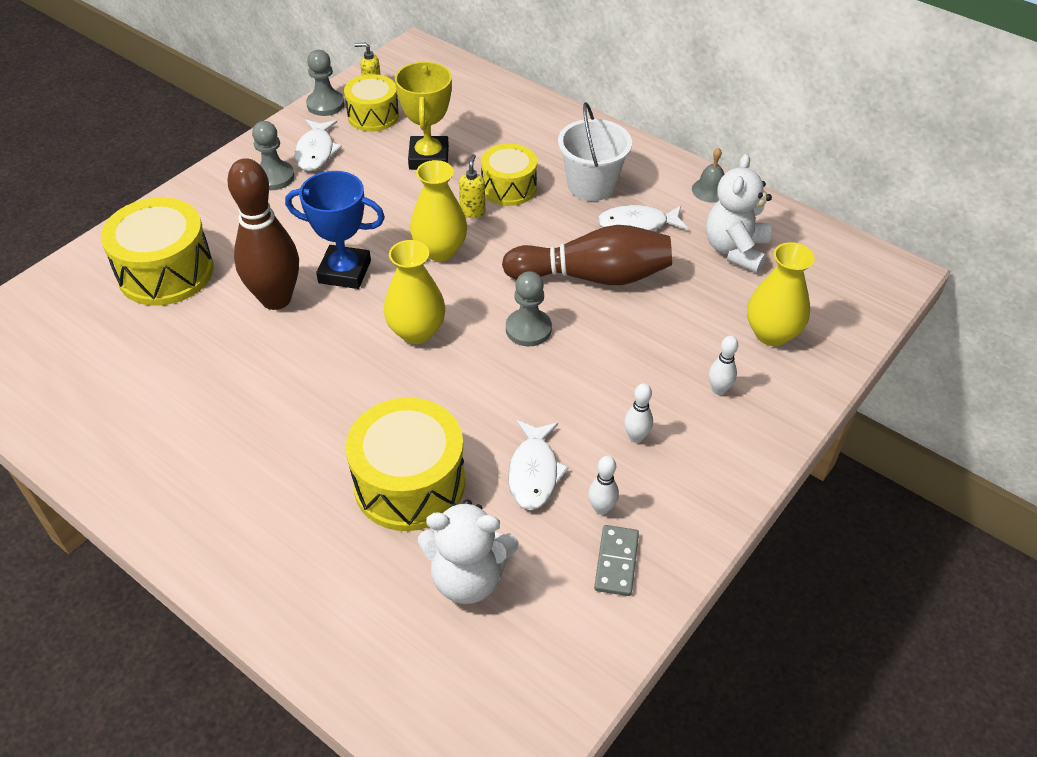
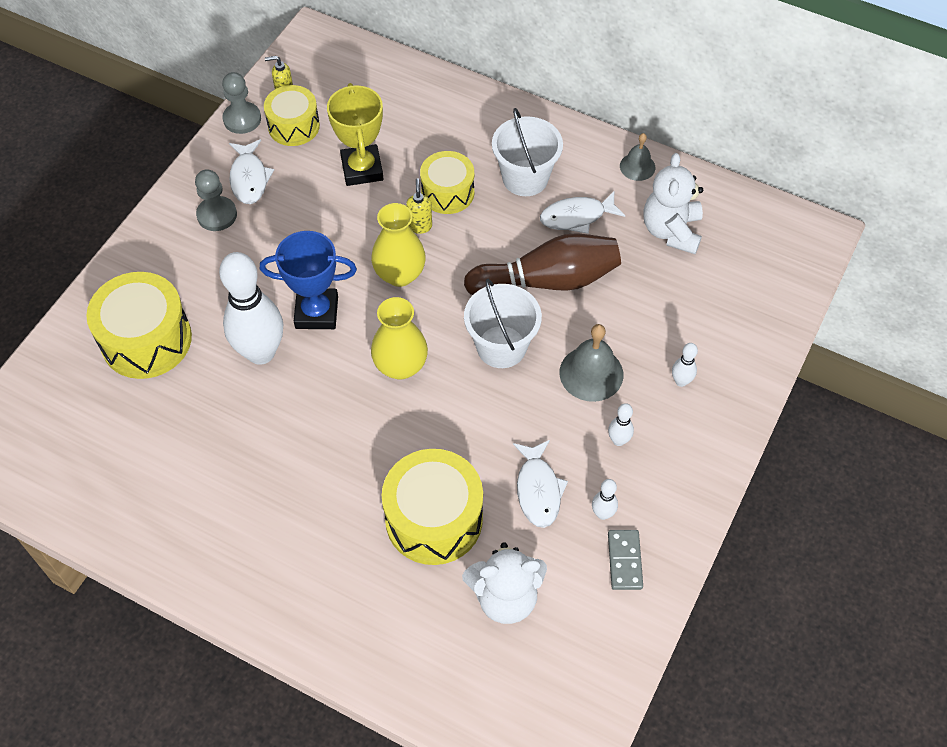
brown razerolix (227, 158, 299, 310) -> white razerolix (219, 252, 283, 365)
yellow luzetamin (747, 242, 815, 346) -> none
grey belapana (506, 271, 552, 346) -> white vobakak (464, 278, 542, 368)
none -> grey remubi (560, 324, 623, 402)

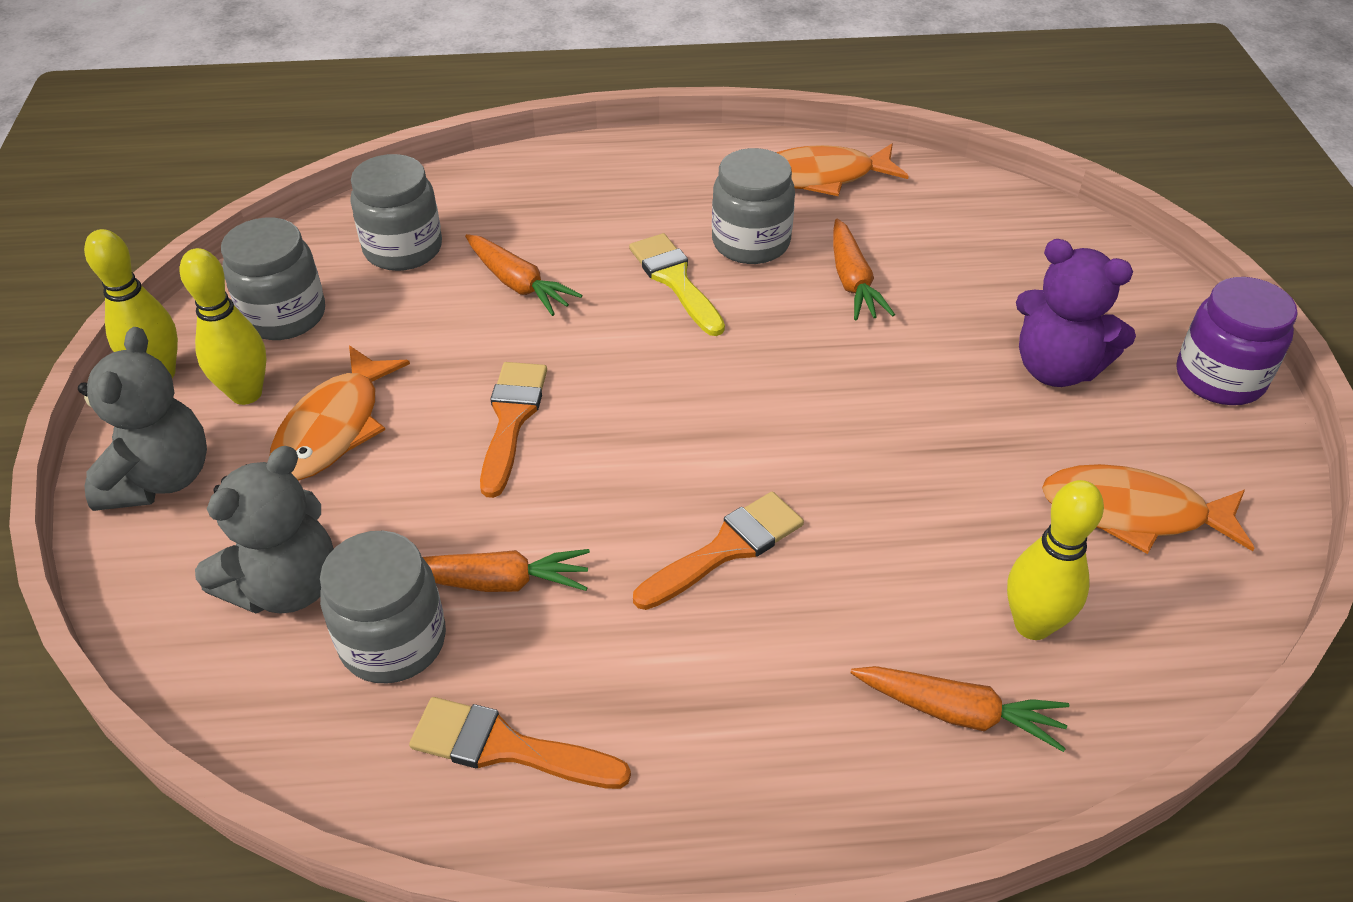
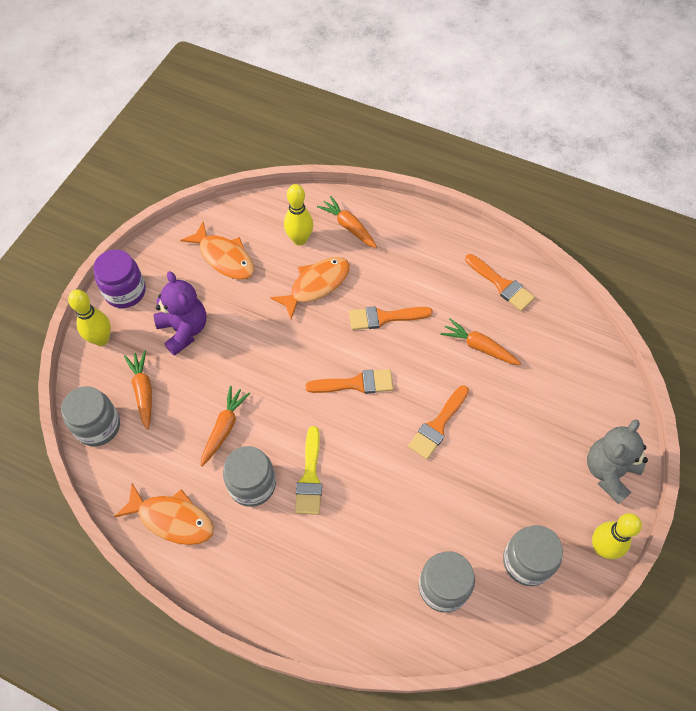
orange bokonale (465, 234, 582, 316) -> orange bokonale (124, 350, 152, 430), relocated
yellow razerolix (179, 248, 267, 405) -> yellow razerolix (68, 290, 111, 346), relocated
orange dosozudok (269, 345, 410, 481) -> orange dosozudok (270, 257, 350, 319), relocated
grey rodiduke (195, 446, 334, 614) -> none
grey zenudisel (320, 531, 446, 683) -> grey zenudisel (61, 386, 120, 447), relocated
none -> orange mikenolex (305, 369, 393, 394)

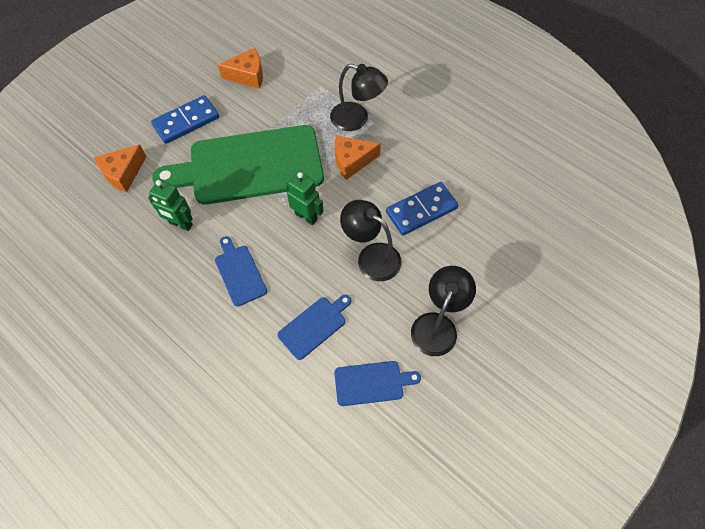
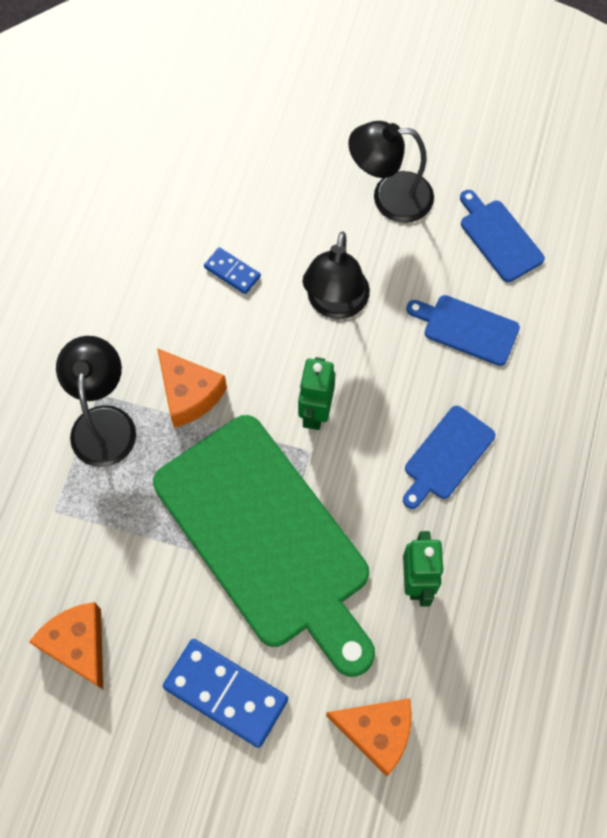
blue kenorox (386, 182, 458, 235) -> blue kenorox (204, 247, 261, 294), x0.53

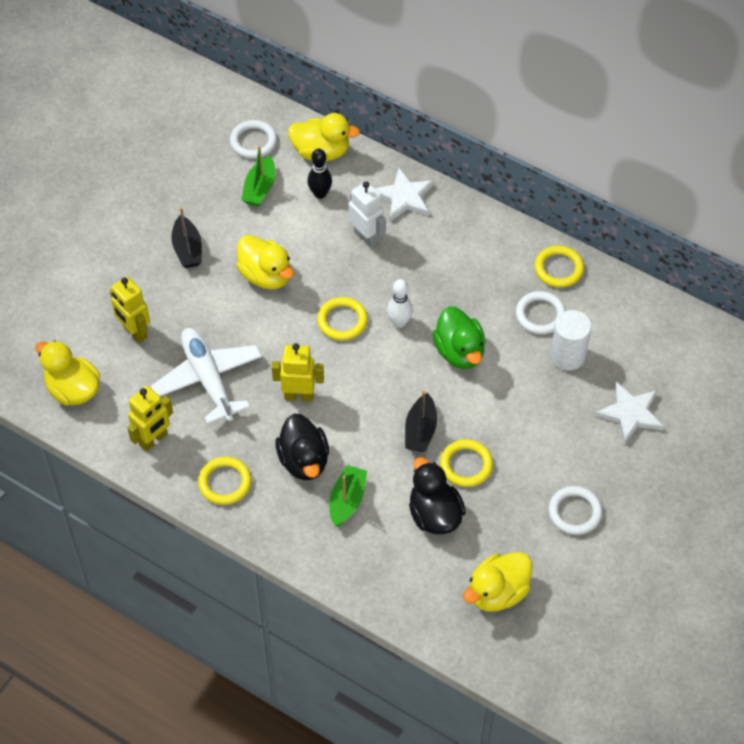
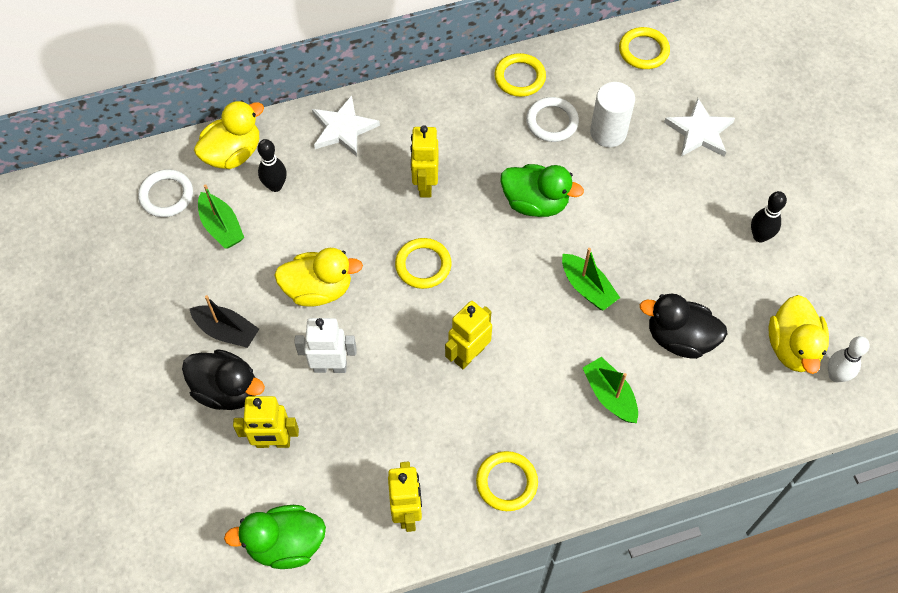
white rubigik (349, 181, 386, 248) -> white rubigik (294, 318, 357, 373), relocated
white razerolix (387, 279, 413, 328) -> white razerolix (828, 336, 870, 382), relocated
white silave (151, 328, 262, 424) -> none
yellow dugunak (35, 340, 100, 406) -> green dugunak (224, 505, 326, 569)
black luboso (405, 390, 437, 452) -> green luboso (562, 248, 620, 311)
black dugunak (275, 414, 329, 480) -> black dugunak (182, 349, 265, 410), relocated
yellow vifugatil (440, 439, 493, 487) -> yellow vifugatil (619, 27, 670, 69), relocated
white vifugatil (548, 486, 602, 535) -> black razerolix (751, 191, 787, 242)
none -> yellow rubigik (410, 125, 439, 198)

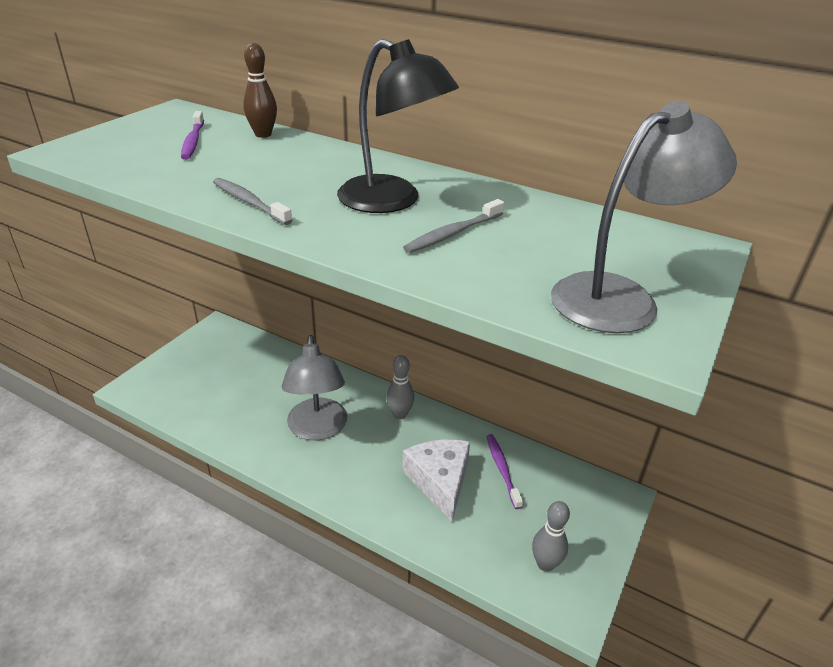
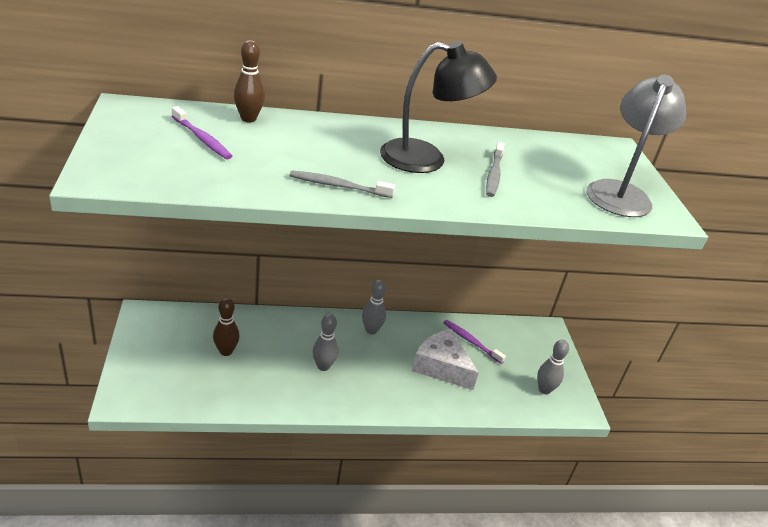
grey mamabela (282, 335, 347, 440) -> grey razerolix (312, 314, 338, 371)
none -> brown razerolix (213, 298, 240, 356)

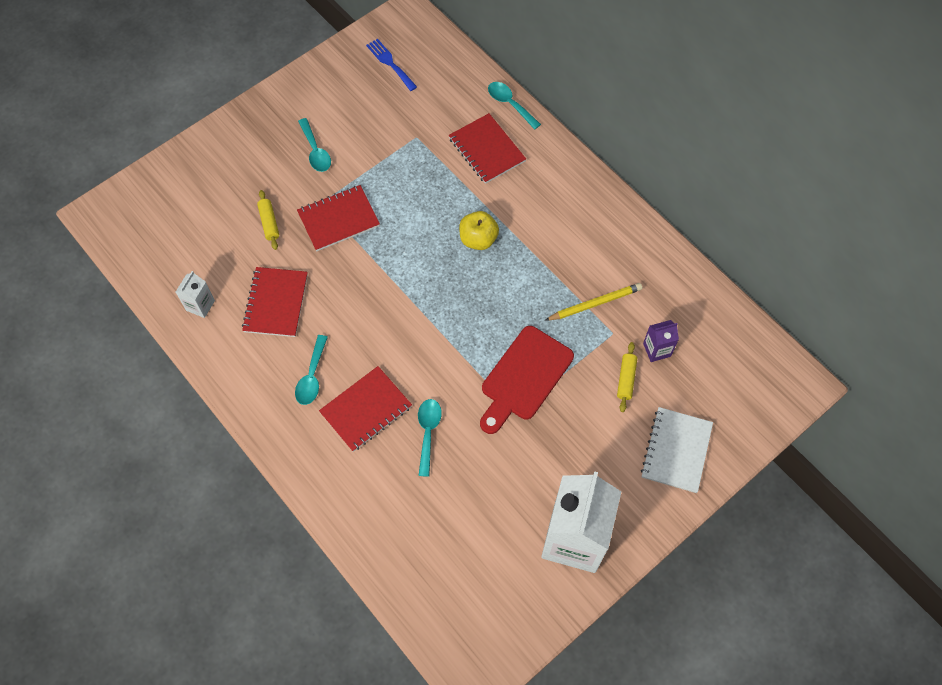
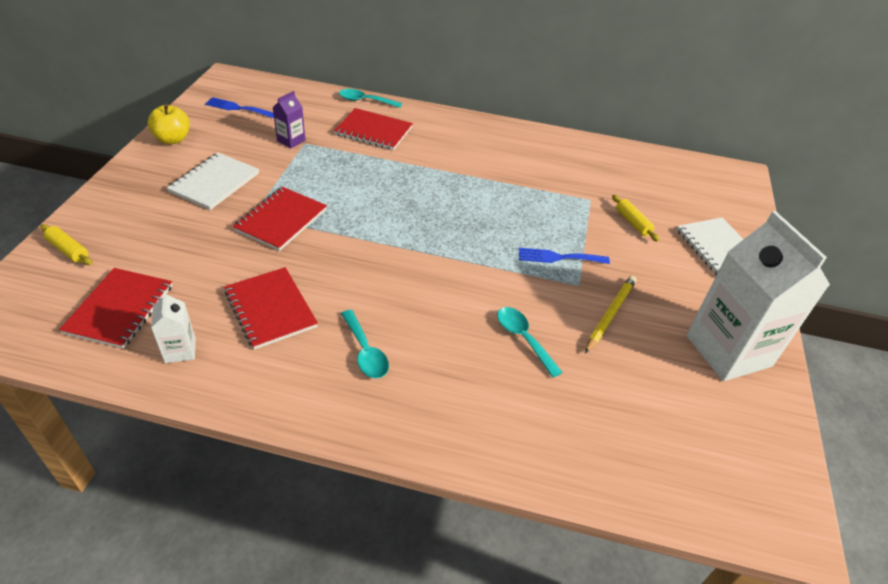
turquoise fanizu (298, 118, 331, 172) -> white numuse (167, 153, 259, 210)
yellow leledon (257, 190, 279, 250) -> yellow leledon (41, 224, 93, 265), relocated
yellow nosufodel (459, 211, 499, 250) -> yellow nosufodel (148, 104, 190, 144), relocated
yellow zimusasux (545, 283, 642, 321) -> yellow zimusasux (585, 275, 637, 354), relocated
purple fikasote (643, 320, 679, 362) -> purple fikasote (272, 91, 305, 148), relocated
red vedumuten (480, 326, 574, 434) -> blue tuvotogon (519, 248, 610, 264)
red numuse (319, 366, 412, 452) -> red numuse (59, 268, 173, 349), relocated

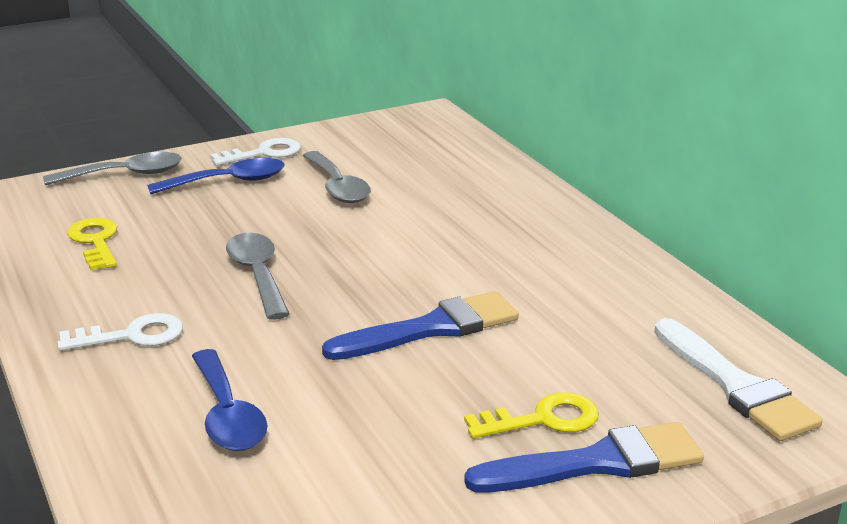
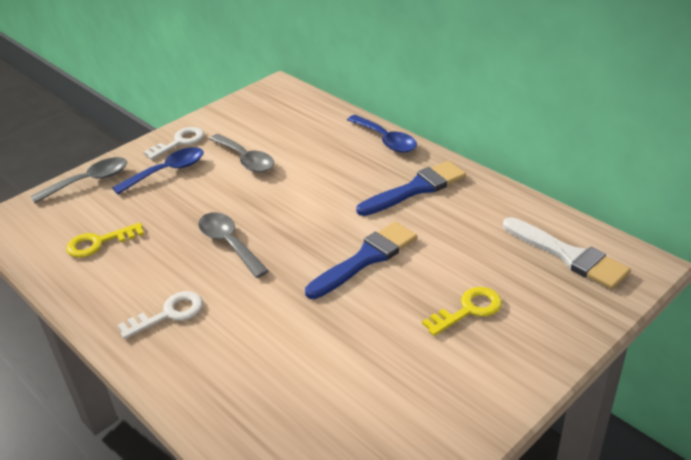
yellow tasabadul (67, 218, 117, 270) -> yellow tasabadul (66, 223, 144, 258), 75 degrees counterclockwise
blue fanizu (192, 349, 268, 451) -> blue fanizu (347, 115, 417, 153), relocated
blue mikenolex (464, 422, 704, 492) -> blue mikenolex (356, 161, 466, 216), relocated

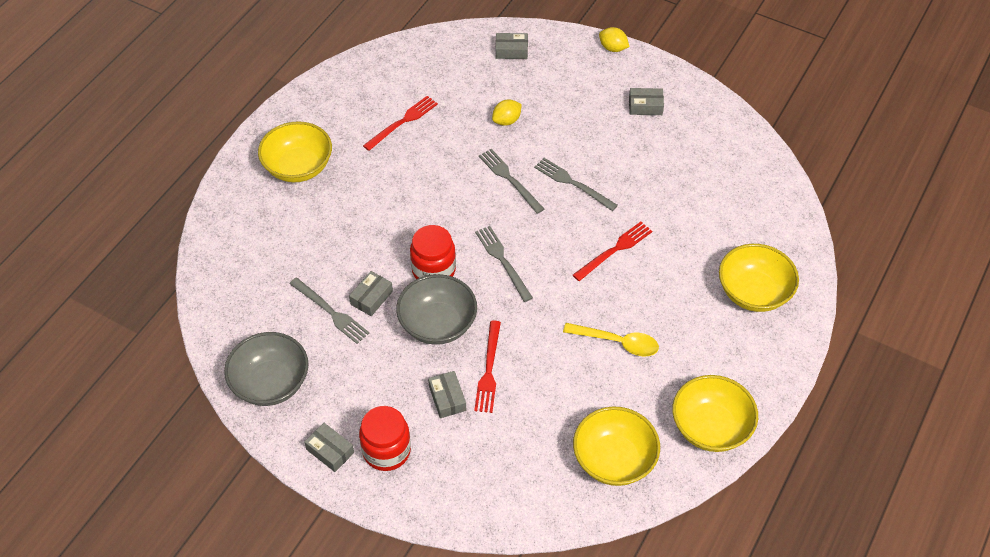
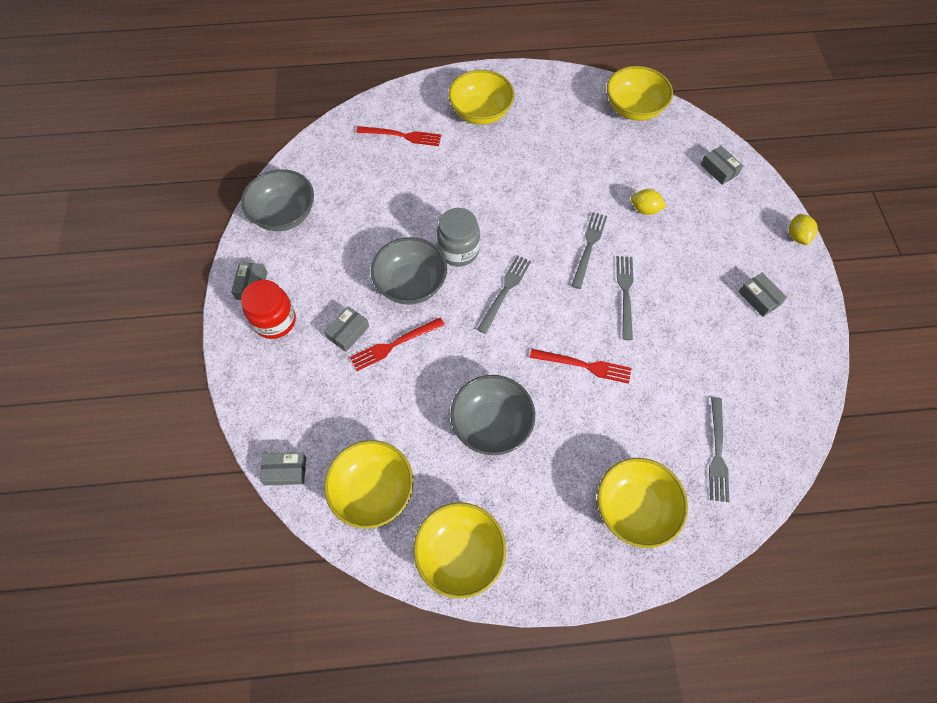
red tuvotogon (363, 96, 438, 151) -> red tuvotogon (356, 126, 441, 146), relocated
red zenudisel (410, 225, 456, 279) -> grey zenudisel (437, 208, 480, 267)
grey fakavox (349, 271, 393, 316) -> grey fakavox (260, 452, 306, 485), relocated
grey tuvotogon (289, 278, 369, 344) -> grey tuvotogon (709, 397, 729, 502), relocated
yellow fanizu (563, 323, 659, 356) -> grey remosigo (450, 375, 535, 455)
none -> yellow remosigo (607, 66, 673, 121)

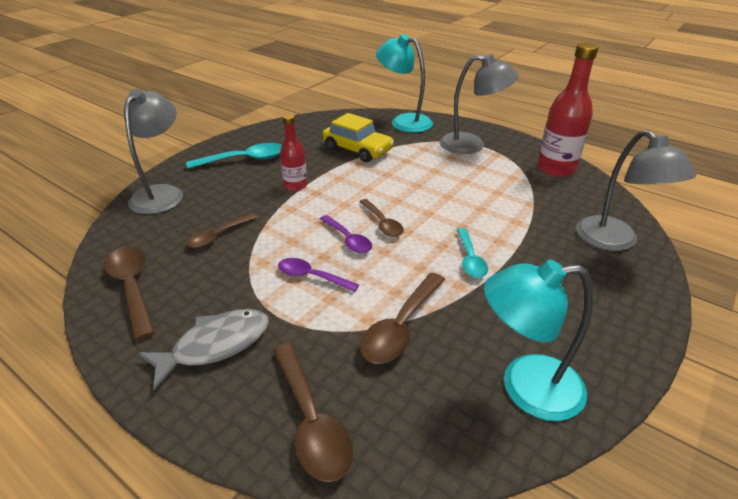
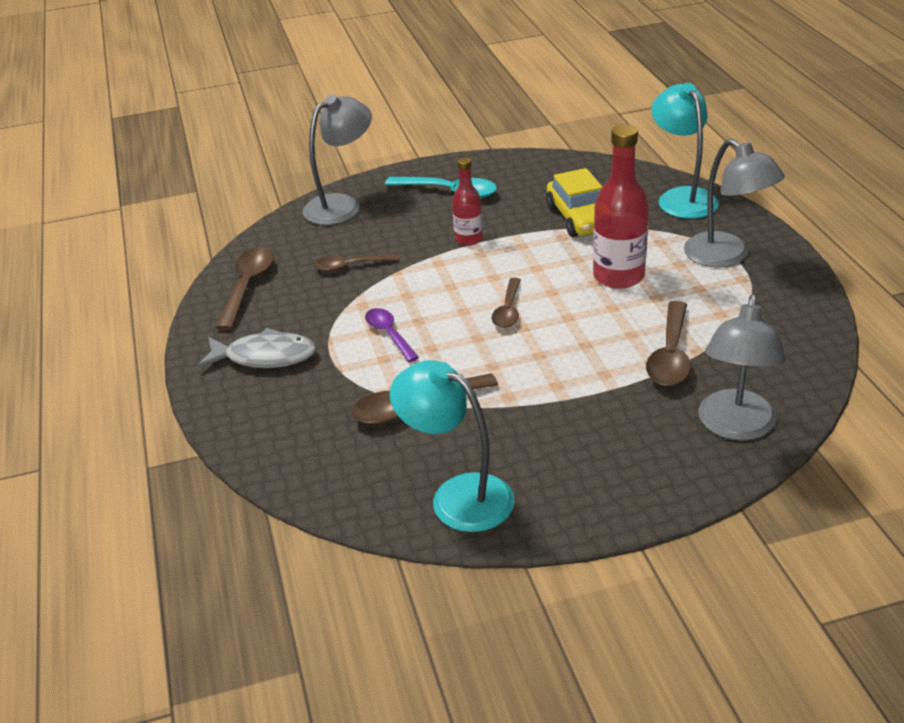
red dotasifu (537, 43, 599, 177) -> red dotasifu (593, 124, 649, 289), relocated
purple fanizu (320, 215, 372, 253) -> none
turquoise fanizu (457, 228, 488, 278) -> none
brown fanizu (273, 343, 353, 482) -> brown fanizu (646, 301, 691, 386), relocated

